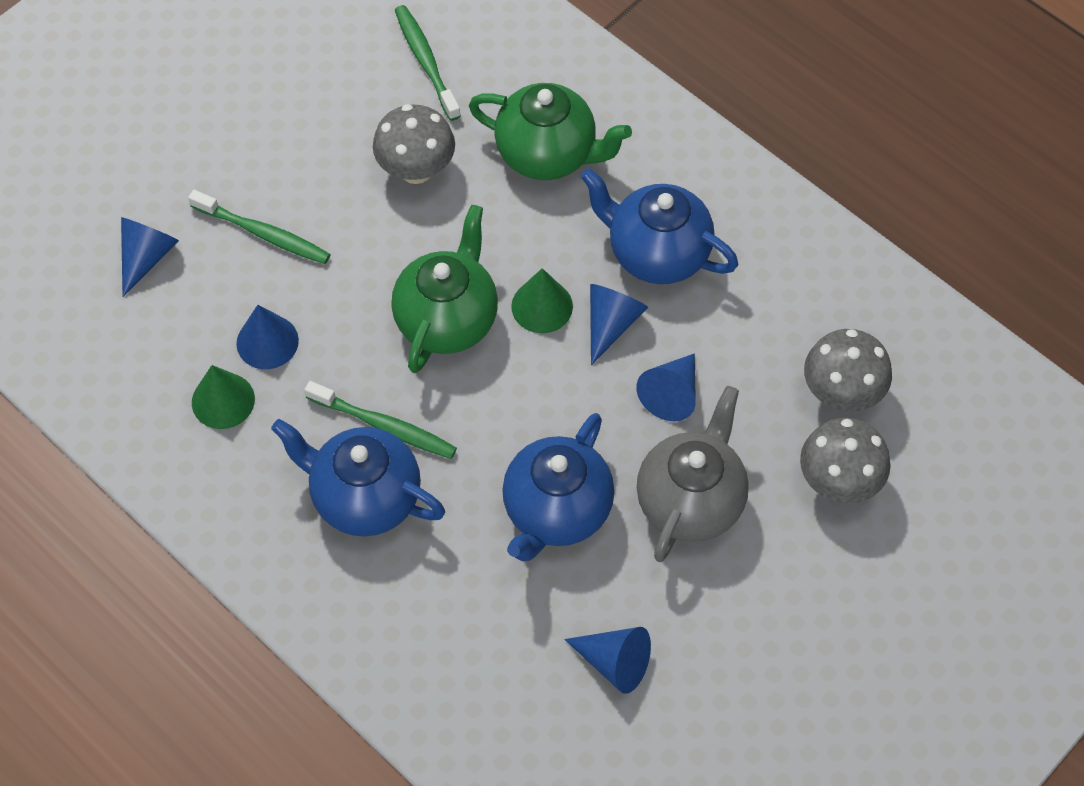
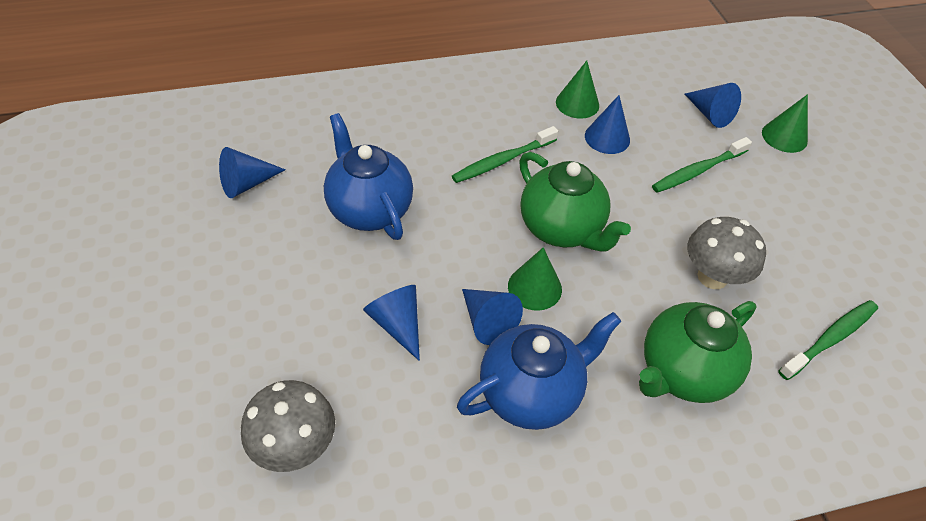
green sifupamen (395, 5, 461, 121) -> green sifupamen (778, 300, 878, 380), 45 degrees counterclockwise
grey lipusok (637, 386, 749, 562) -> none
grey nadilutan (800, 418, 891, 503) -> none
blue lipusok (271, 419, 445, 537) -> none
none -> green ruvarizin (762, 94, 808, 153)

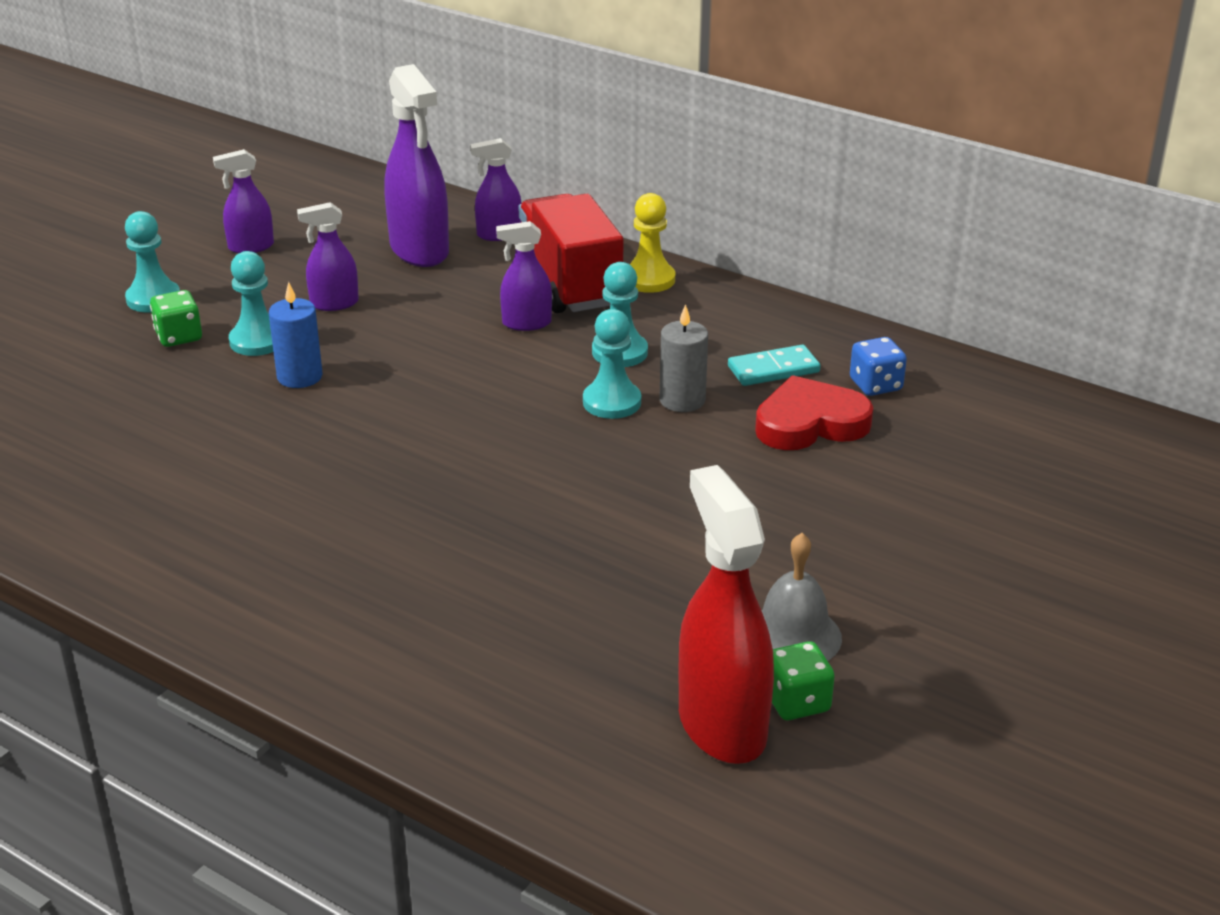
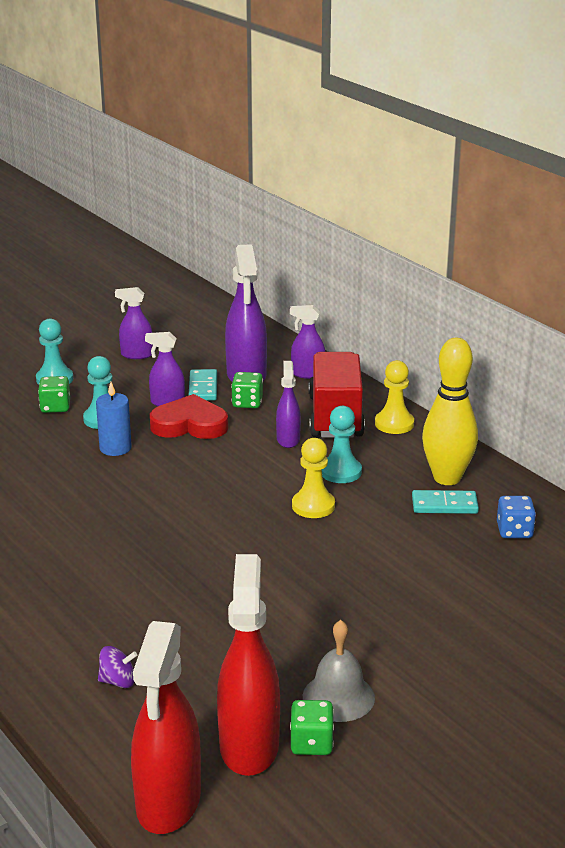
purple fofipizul (496, 221, 552, 331) -> purple fofipizul (276, 361, 301, 448), 75 degrees clockwise
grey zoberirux (660, 304, 708, 412) -> none
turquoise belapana (583, 309, 641, 419) -> yellow belapana (292, 438, 335, 518)
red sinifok (755, 375, 873, 450) -> red sinifok (150, 394, 228, 439), relocated
none -> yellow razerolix (422, 338, 478, 485)
none -> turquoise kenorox (189, 369, 217, 401)
none -> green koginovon (231, 372, 263, 408)
none -> red fofipizul (131, 621, 201, 834)
none -> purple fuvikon (98, 646, 137, 688)

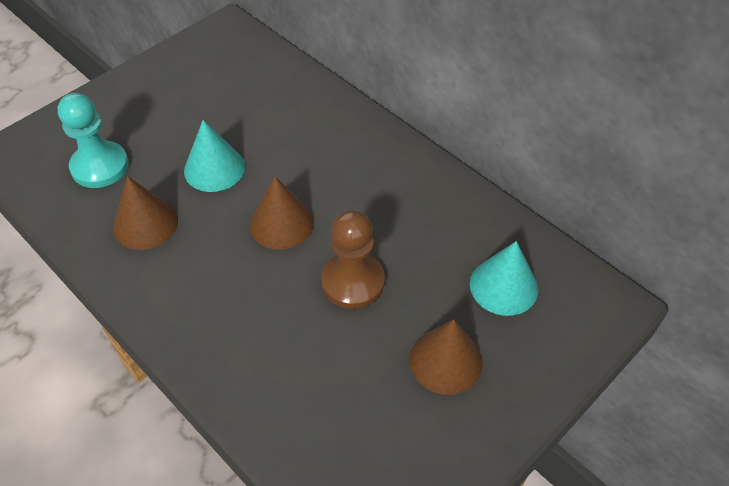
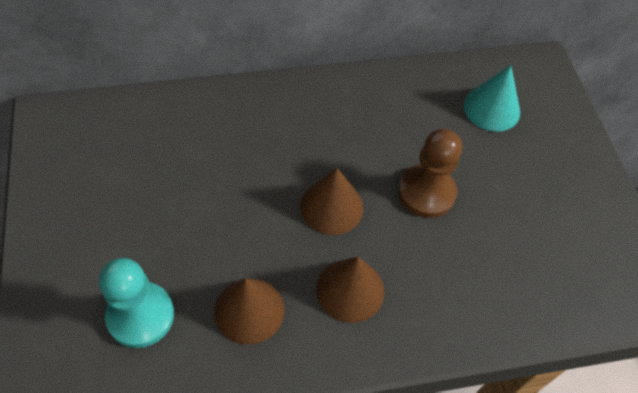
turquoise ruvarizin (184, 120, 245, 192) -> none
brown ruvarizin (410, 319, 483, 395) -> brown ruvarizin (316, 257, 384, 323), relocated

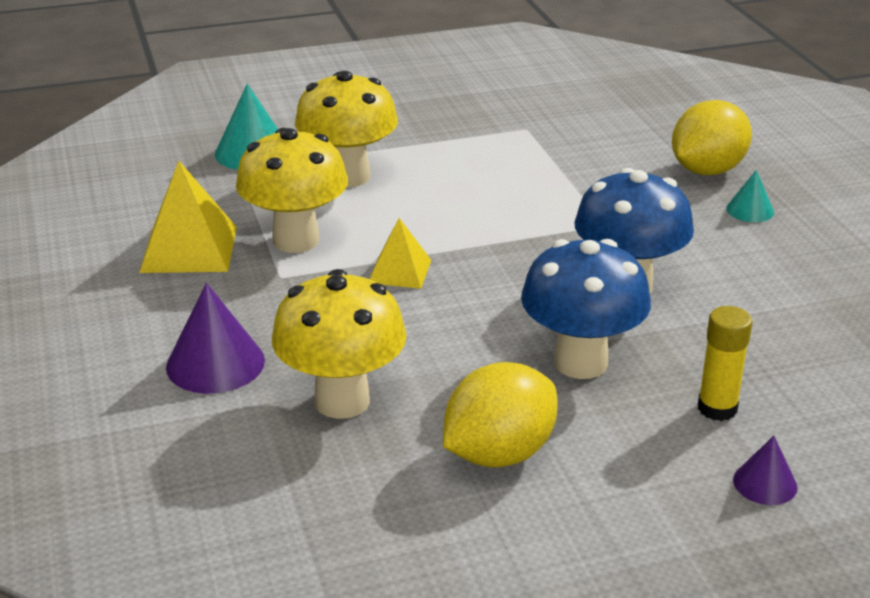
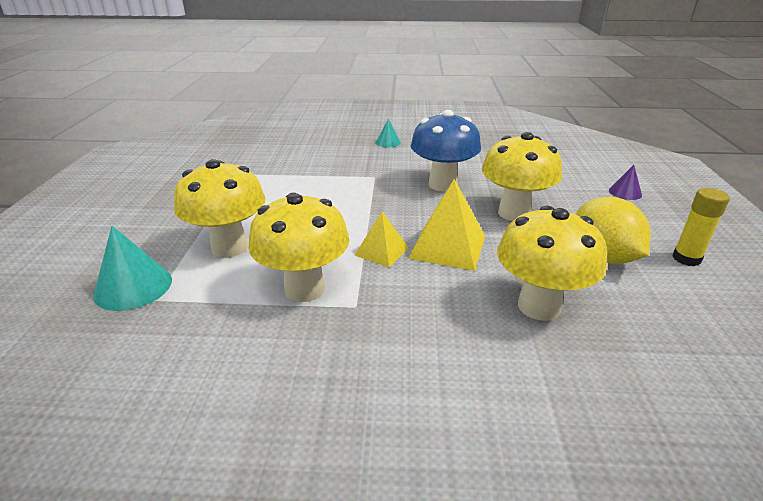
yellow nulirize (672, 100, 752, 175) -> none
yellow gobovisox (139, 161, 237, 273) -> yellow gobovisox (408, 179, 485, 271), relocated
blue nadilutan (521, 239, 651, 379) -> yellow nadilutan (482, 132, 562, 221)
purple ruvarizin (166, 283, 265, 394) -> none
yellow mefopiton (698, 306, 753, 421) -> yellow mefopiton (672, 188, 730, 266), relocated

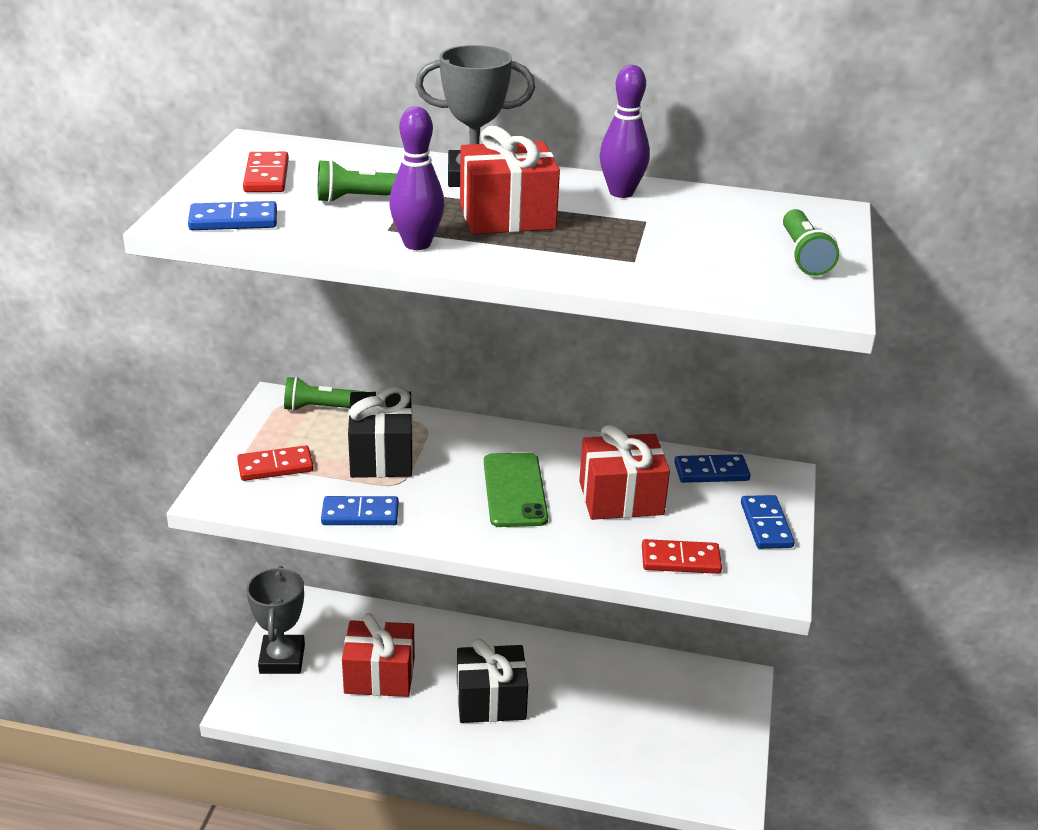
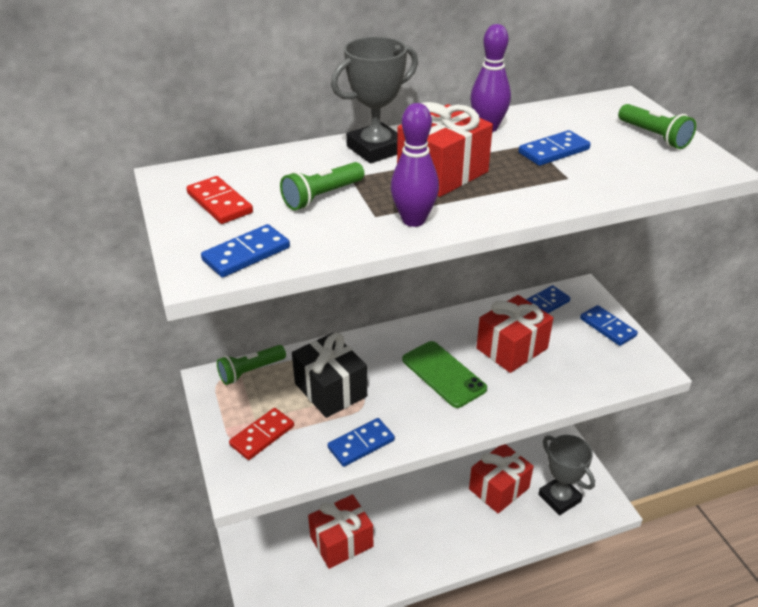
red kenorox (642, 539, 722, 574) -> none
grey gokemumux (246, 566, 305, 674) -> grey gokemumux (538, 435, 595, 516), relocated
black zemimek (457, 639, 528, 723) -> none
none -> blue kenorox (519, 130, 591, 166)
none -> red zemimek (469, 444, 534, 513)

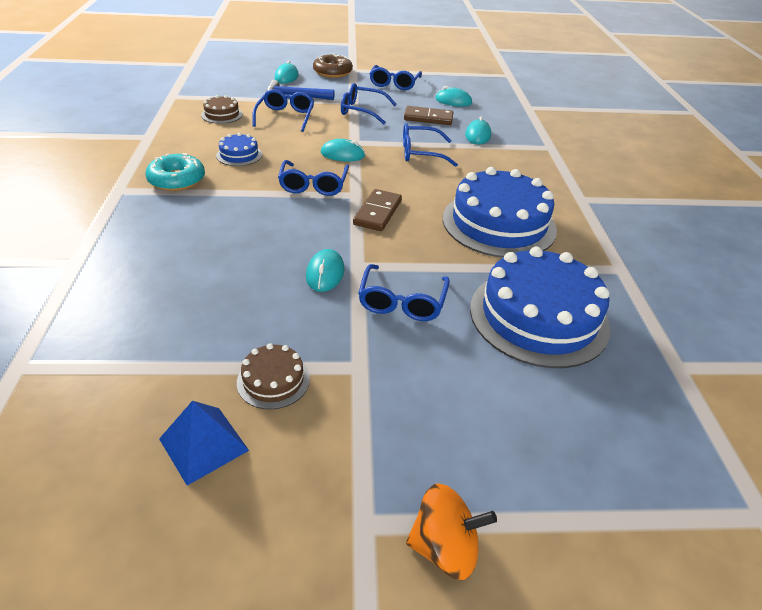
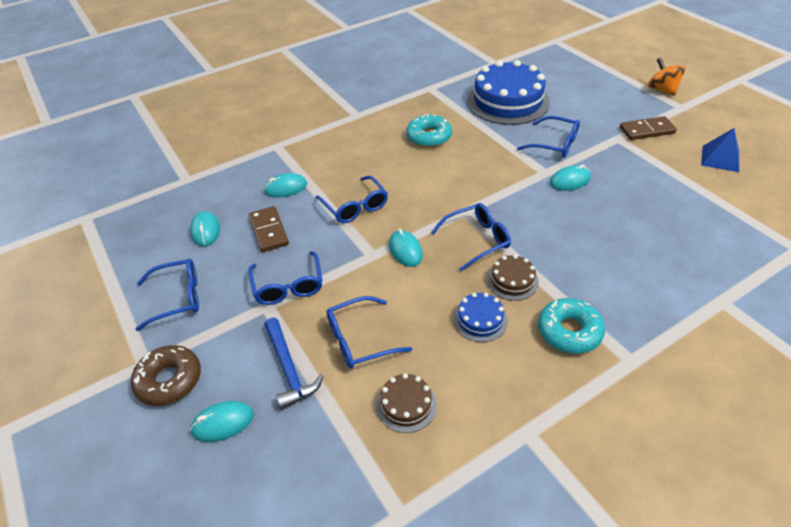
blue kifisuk (443, 167, 557, 258) -> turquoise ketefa (406, 114, 452, 147)
brown kenorox (353, 189, 402, 231) -> brown kenorox (620, 116, 677, 140), relocated
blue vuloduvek (358, 264, 450, 321) -> blue vuloduvek (517, 116, 580, 158), 45 degrees clockwise
brown kifisuk (237, 343, 310, 410) -> brown kifisuk (487, 255, 539, 301), relocated

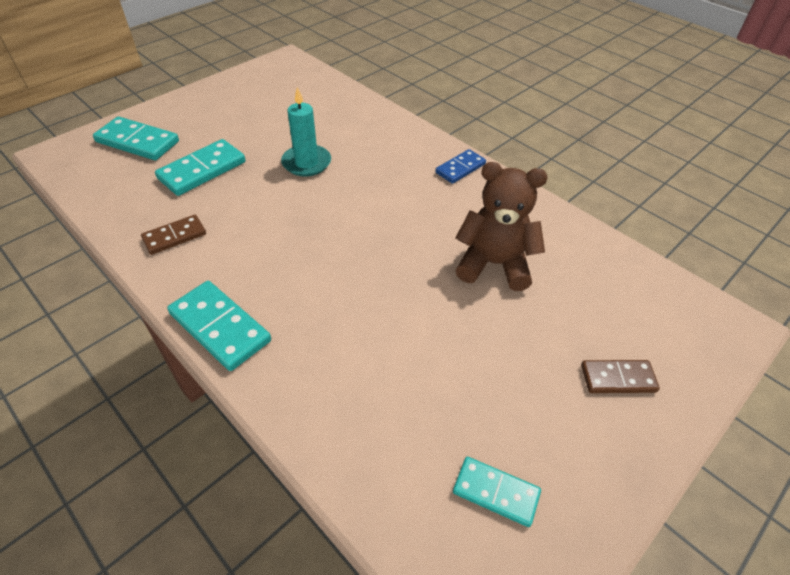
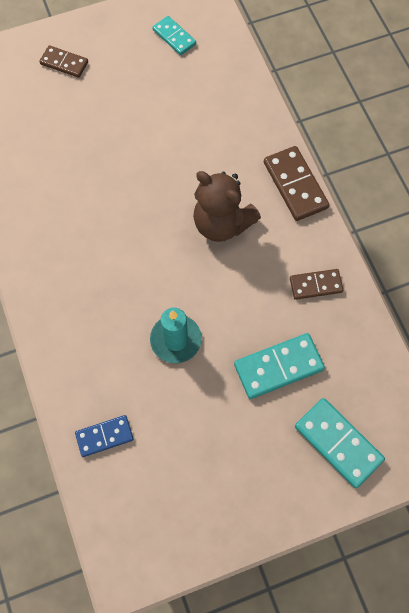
blue kenorox (435, 149, 486, 184) -> blue kenorox (75, 415, 134, 457), relocated
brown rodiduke (455, 162, 548, 291) -> brown rodiduke (193, 171, 261, 242), relocated
turquoise kenorox (167, 281, 271, 371) -> brown kenorox (264, 146, 329, 221)

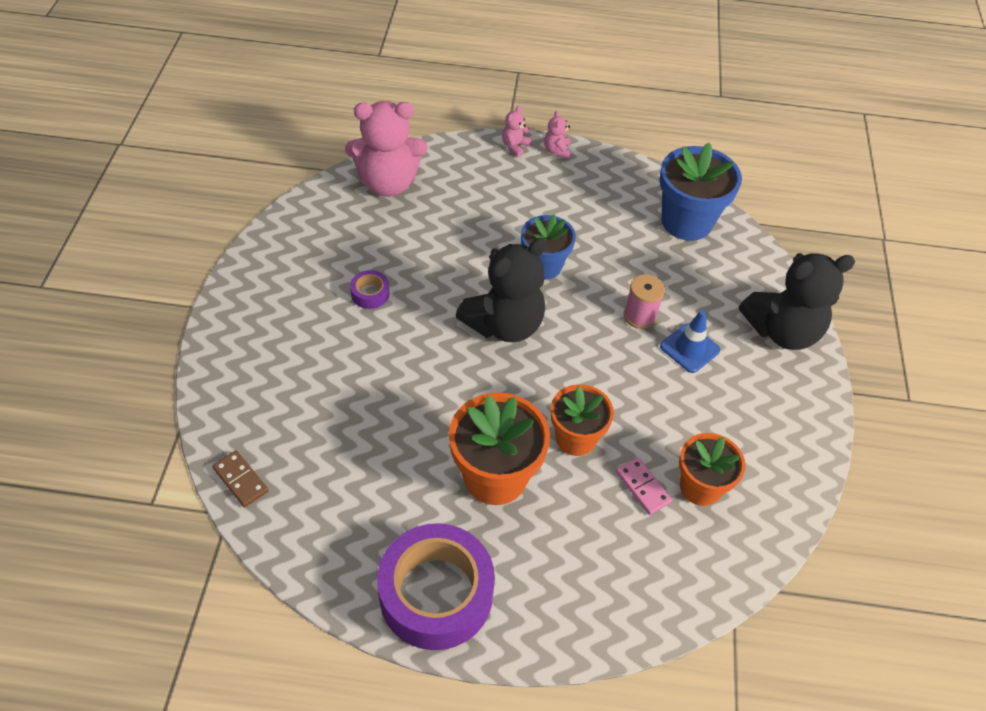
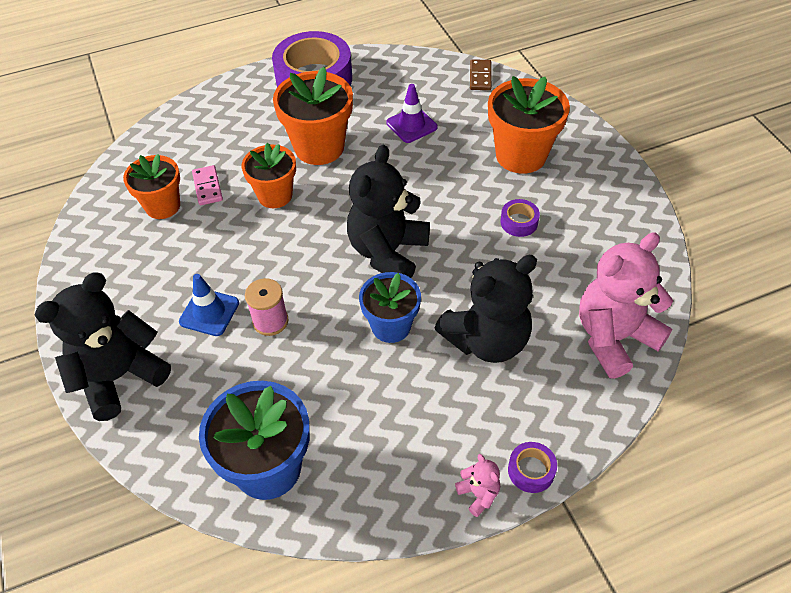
pink rodiduke (502, 106, 532, 157) -> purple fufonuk (508, 442, 557, 493)
brown kenorox (212, 450, 269, 507) -> brown kenorox (470, 59, 492, 90), 75 degrees clockwise
pink kenorox (616, 457, 672, 515) -> pink kenorox (192, 165, 223, 205), 45 degrees clockwise
none -> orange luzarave (488, 76, 570, 174)
none -> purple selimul (386, 84, 438, 143)
none -> black rodiduke (434, 255, 537, 363)

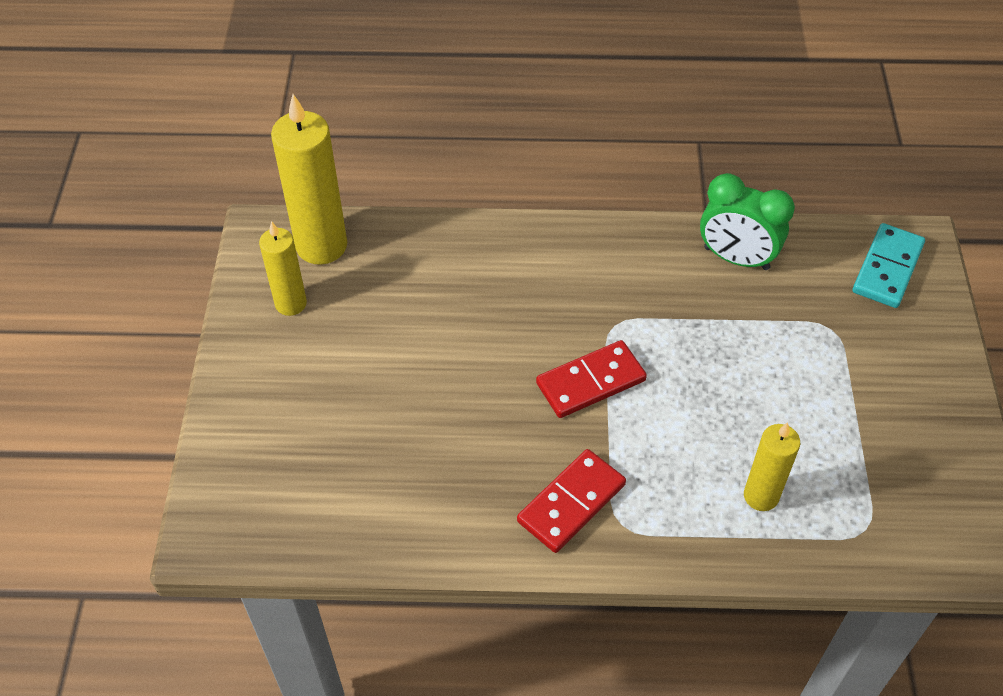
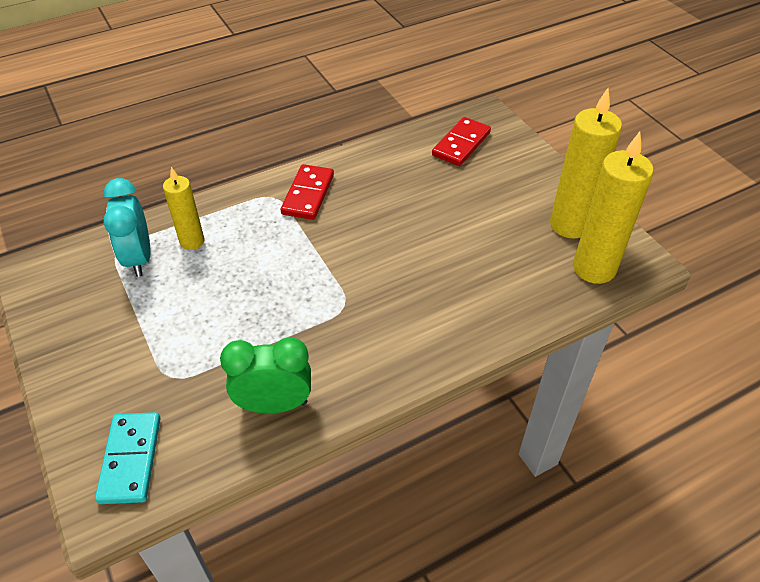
yellow zoberirux (259, 221, 307, 316) -> yellow zoberirux (550, 88, 622, 238), x1.69
red kenorox (536, 340, 647, 418) -> red kenorox (432, 117, 491, 166), relocated
none -> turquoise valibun (104, 178, 151, 277)

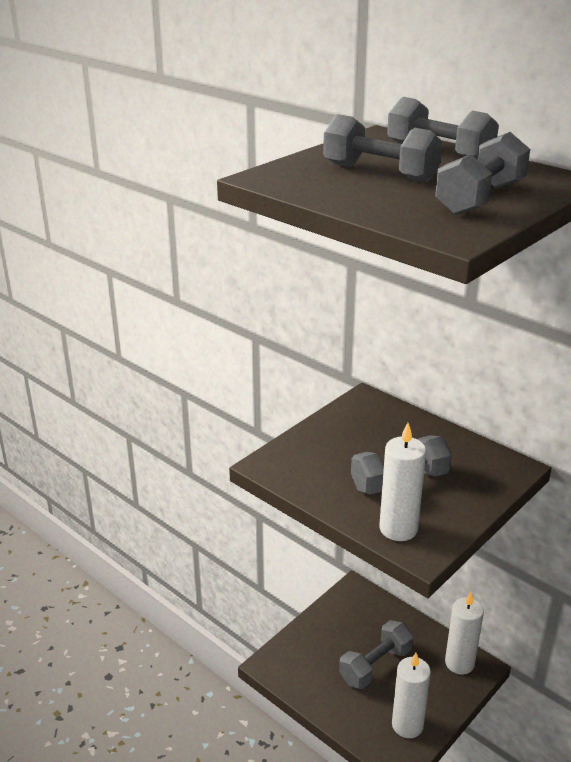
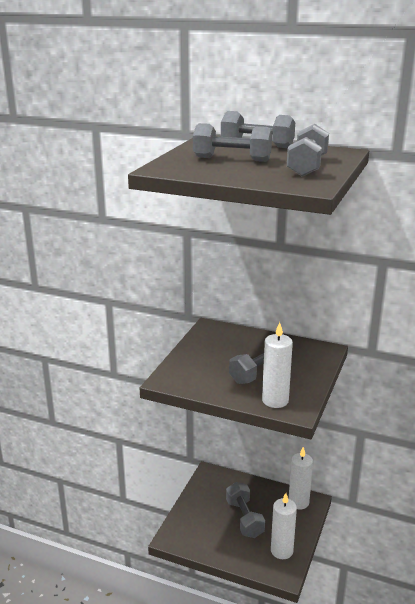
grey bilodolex (339, 620, 413, 689) -> grey bilodolex (226, 482, 265, 538), 45 degrees counterclockwise

